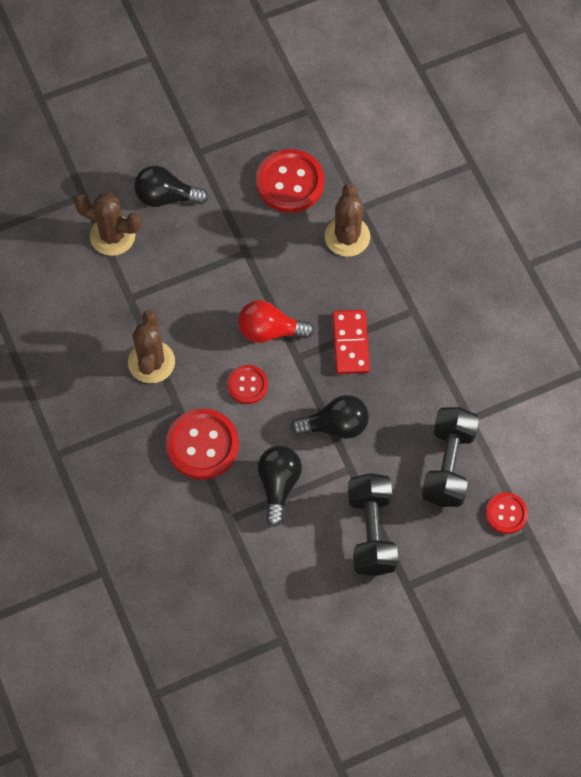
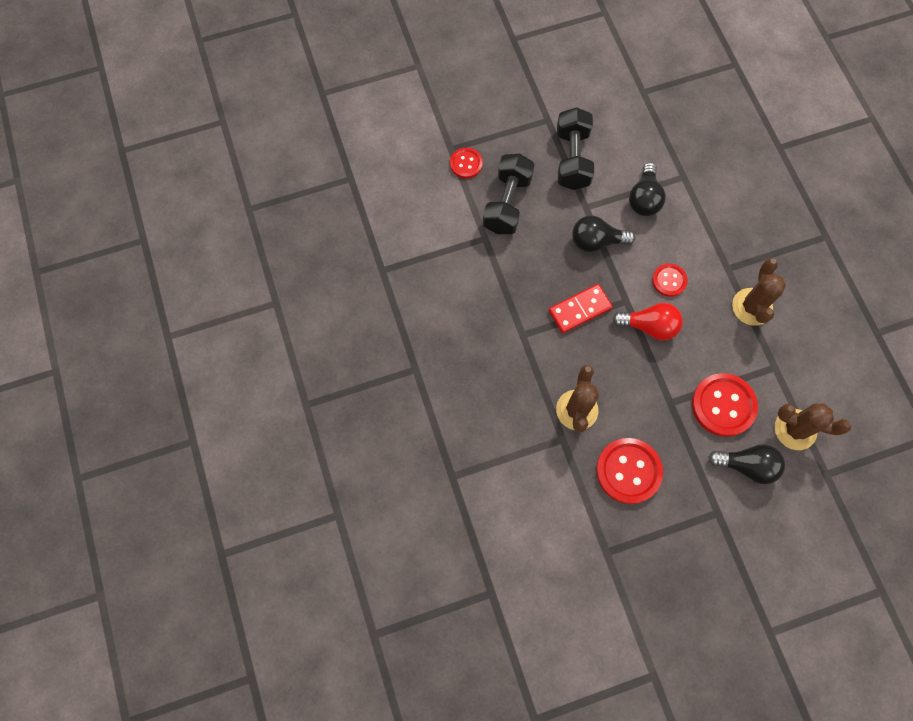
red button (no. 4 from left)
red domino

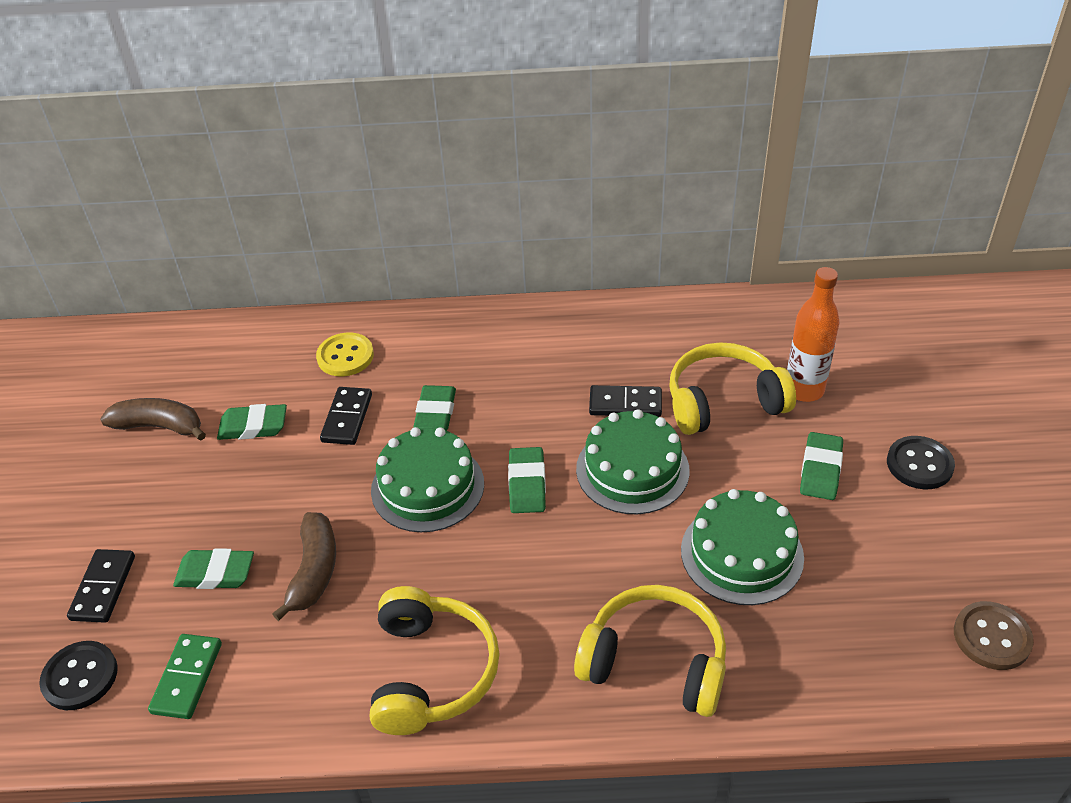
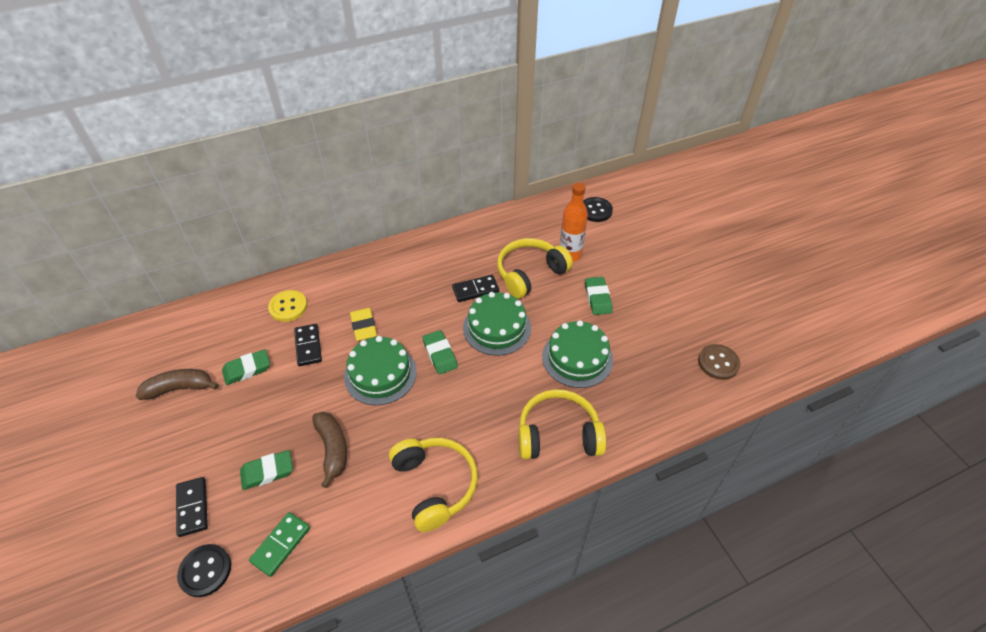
green domino
yellow eraser
black button (no. 2 from left)

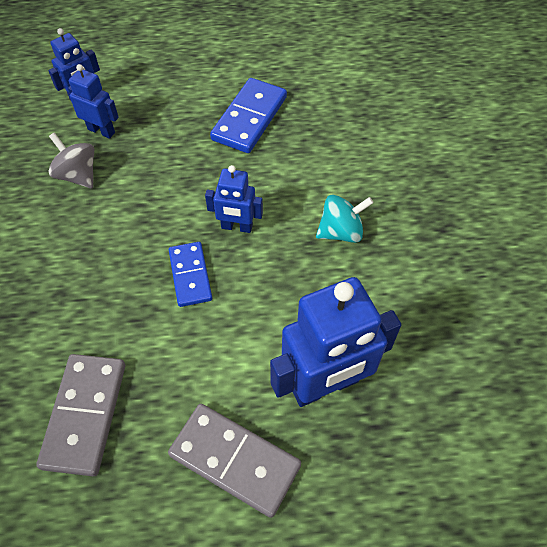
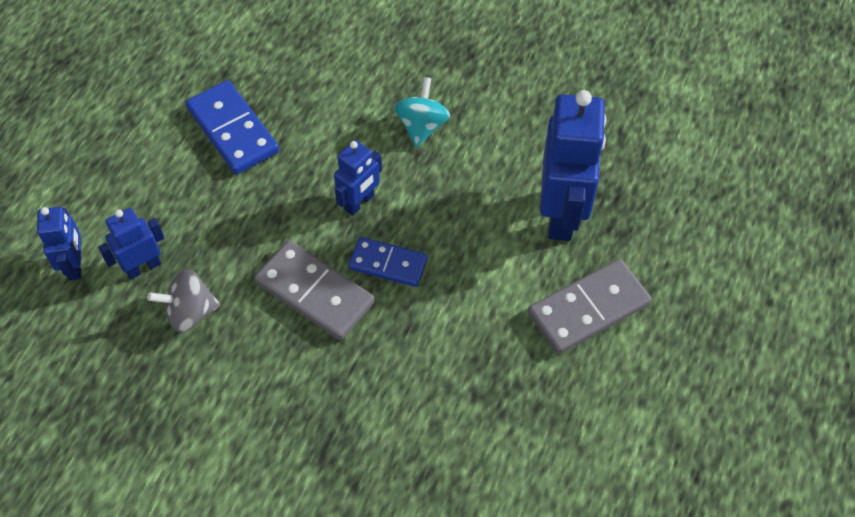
grey domino (no. 1 from left)

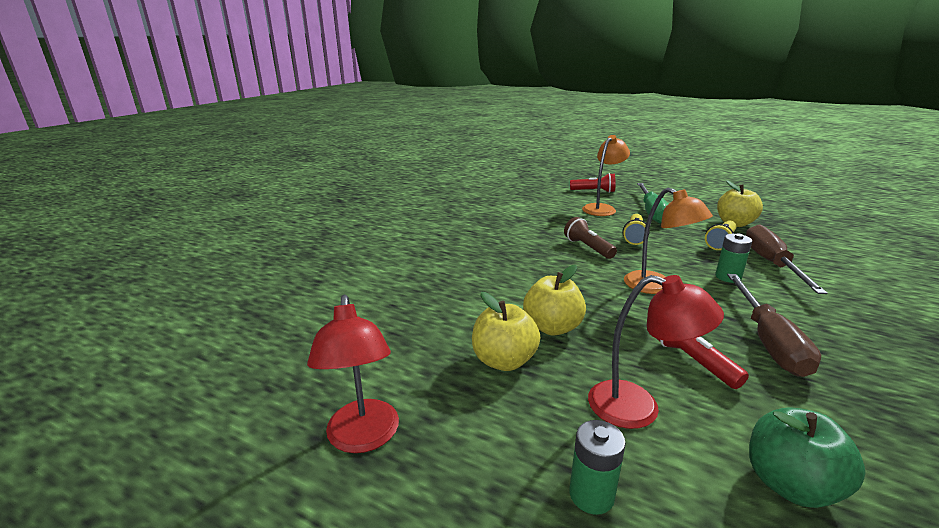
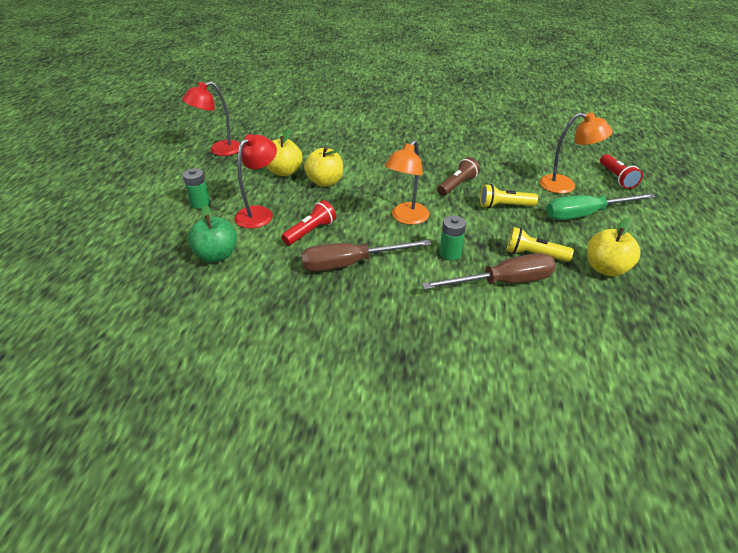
red lamp (no. 2 from left)

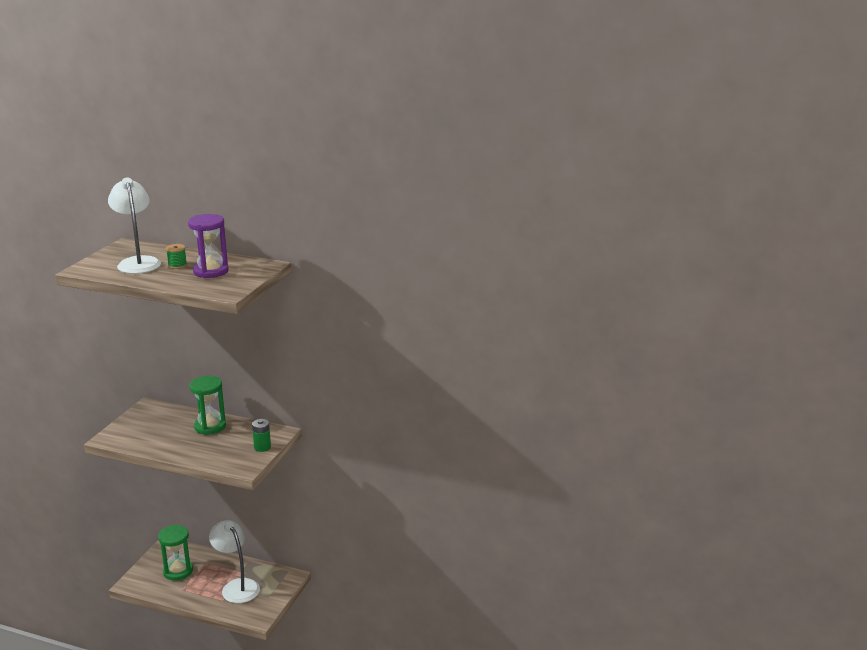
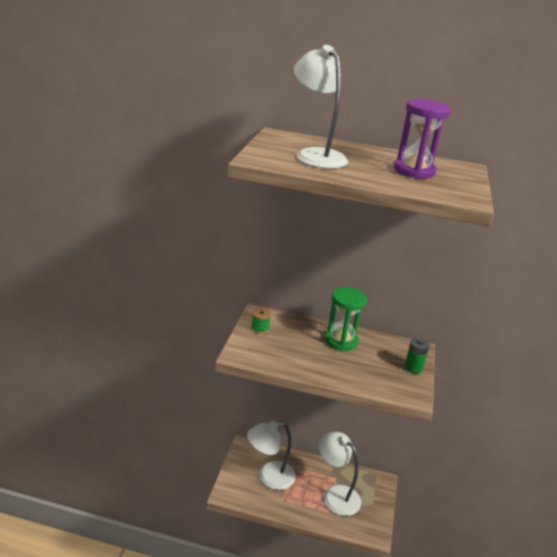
white lamp (no. 1 from left)
green spool

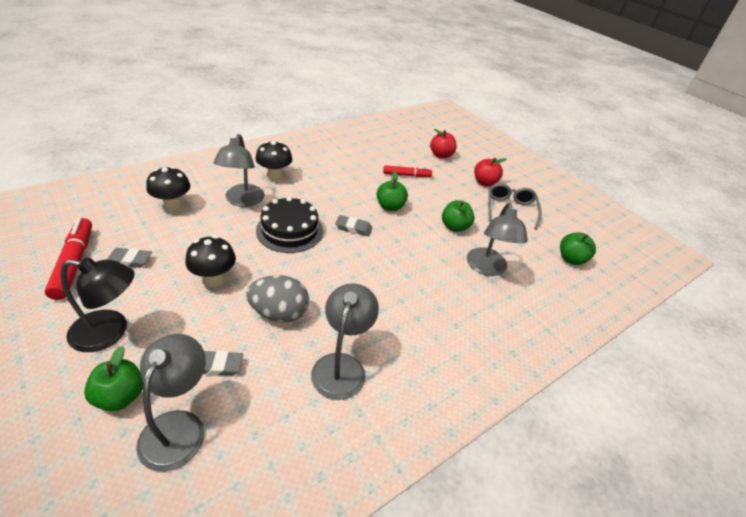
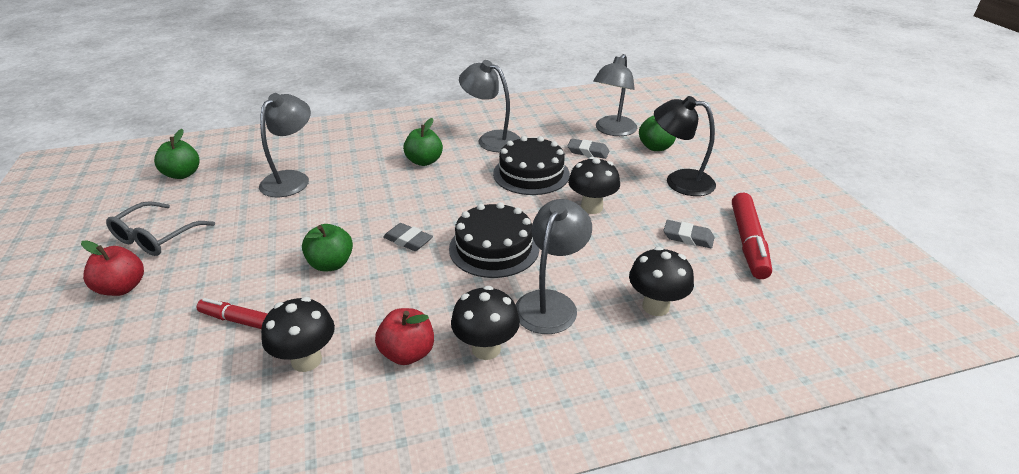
black cake (no. 2 from left)
grey lamp (no. 2 from left)
red apple (no. 2 from left)
green apple (no. 3 from left)
black mushroom (no. 1 from left)

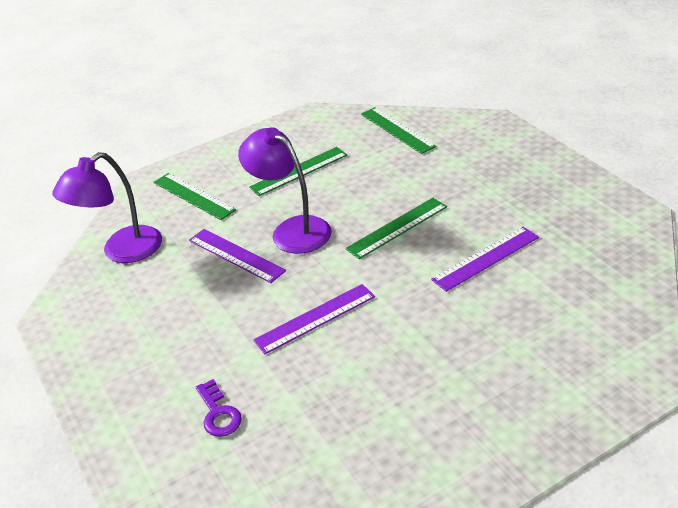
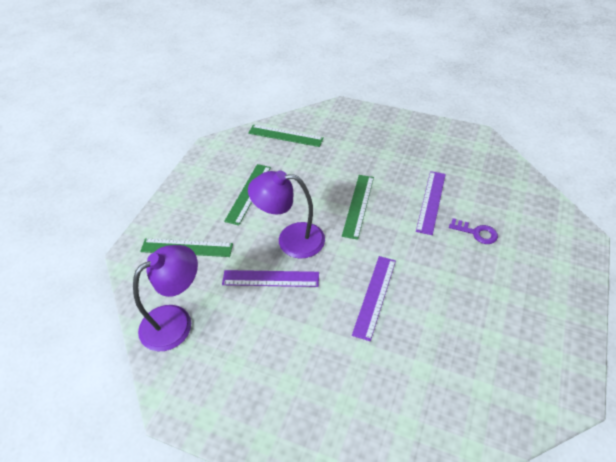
purple lamp (no. 1 from left)
purple key

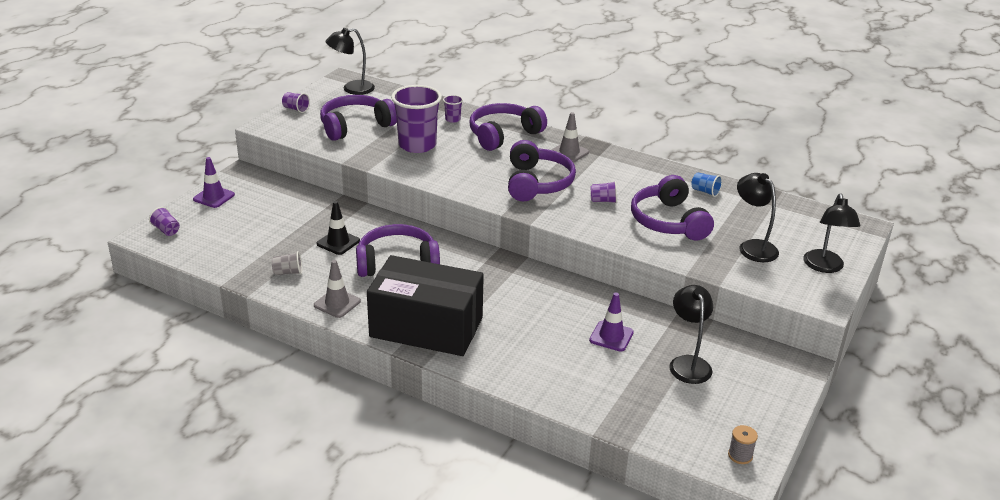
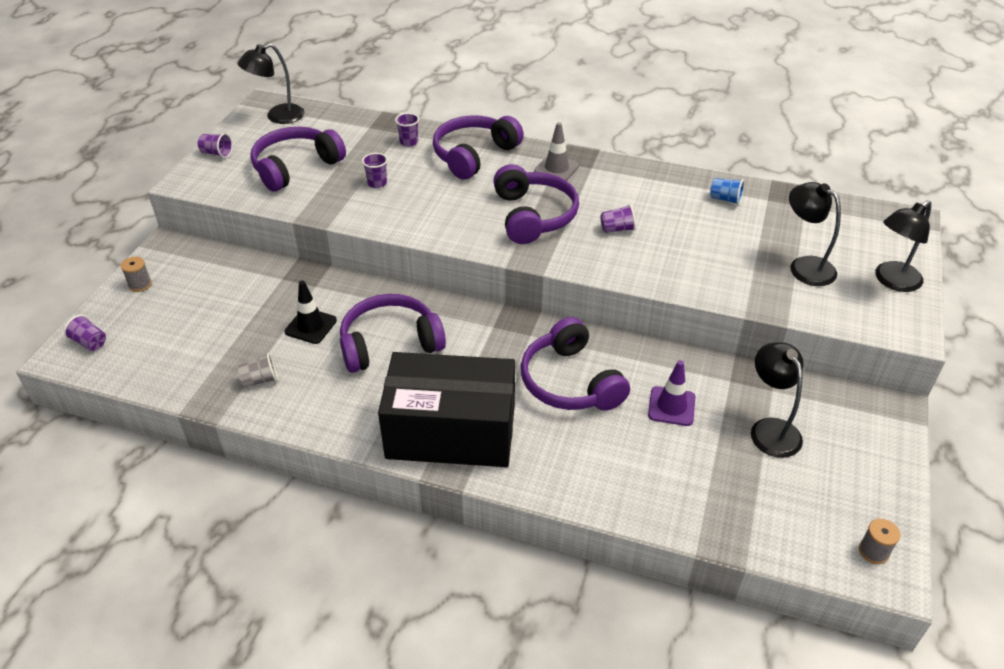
grey spool (no. 1 from left)
grey traffic cone (no. 1 from left in the first image)
purple cup (no. 3 from left)
purple headphones (no. 5 from left)
black lamp (no. 4 from left)

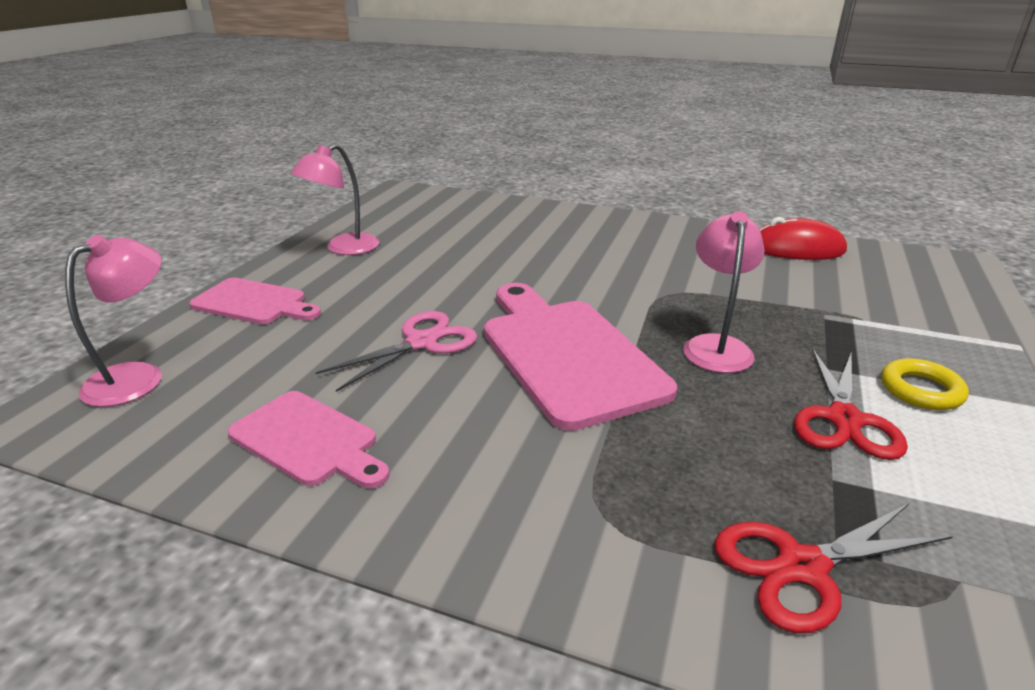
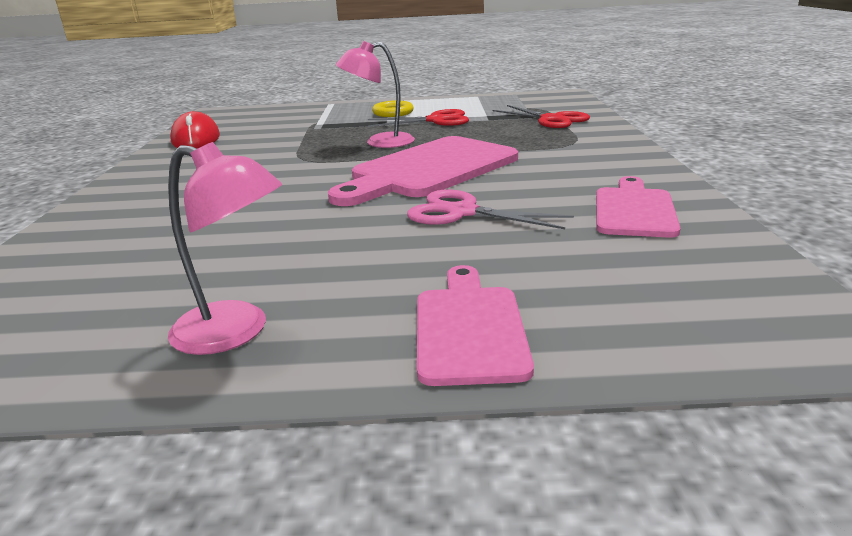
pink lamp (no. 1 from left in the first image)

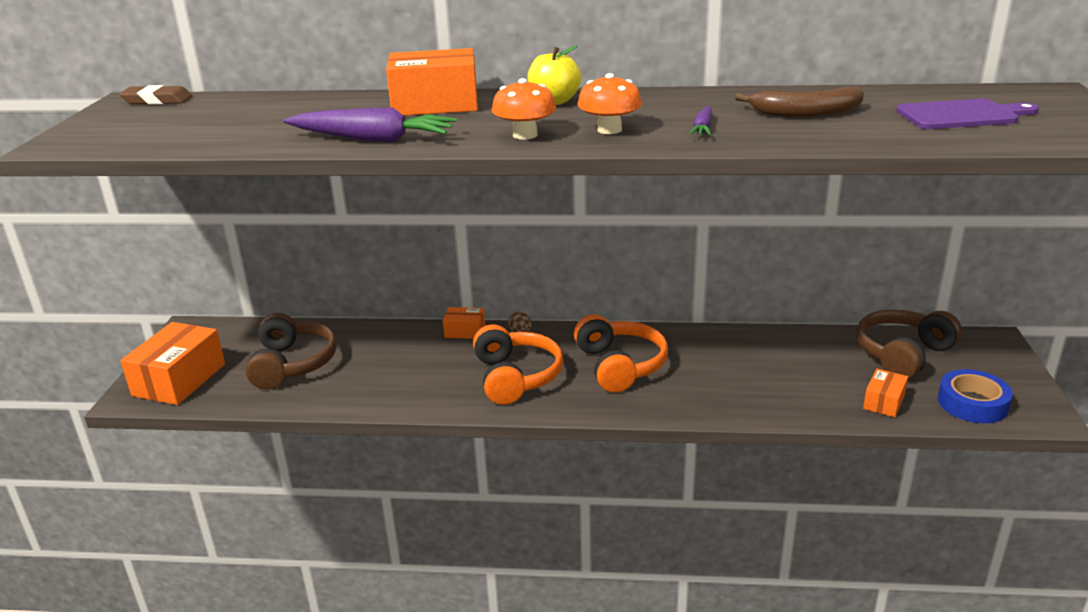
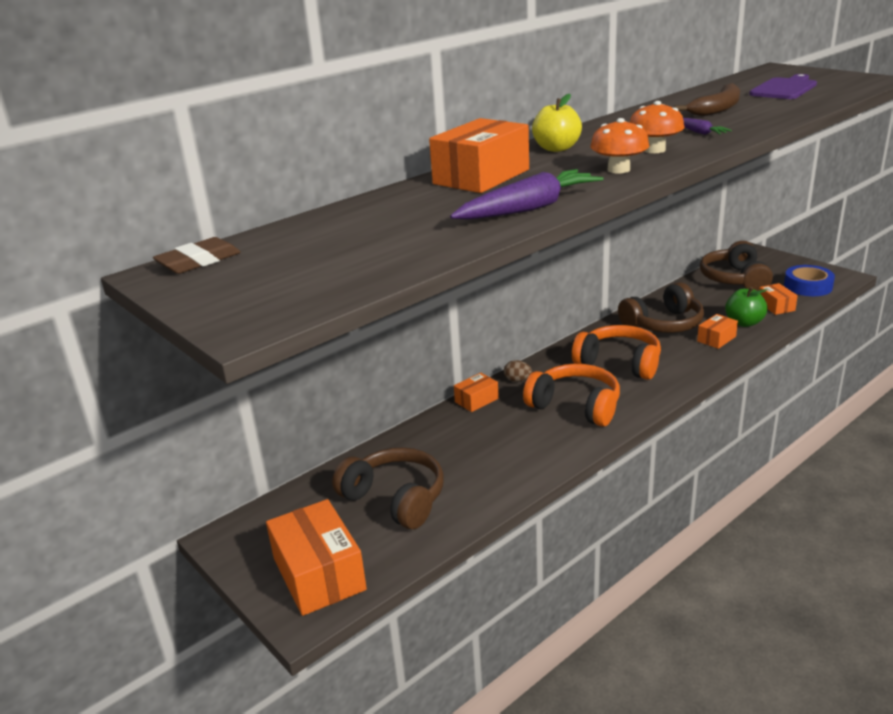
brown headphones (no. 2 from left)
orange box (no. 4 from left)
green apple

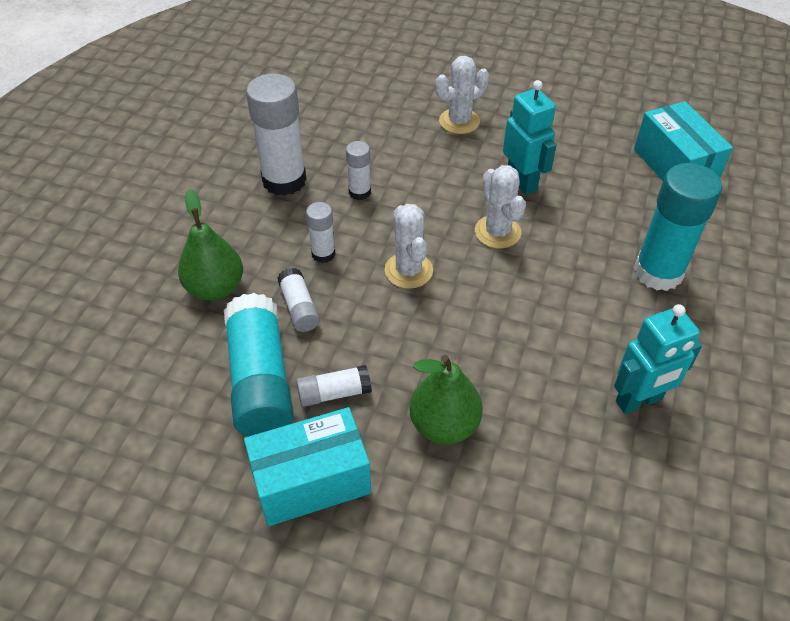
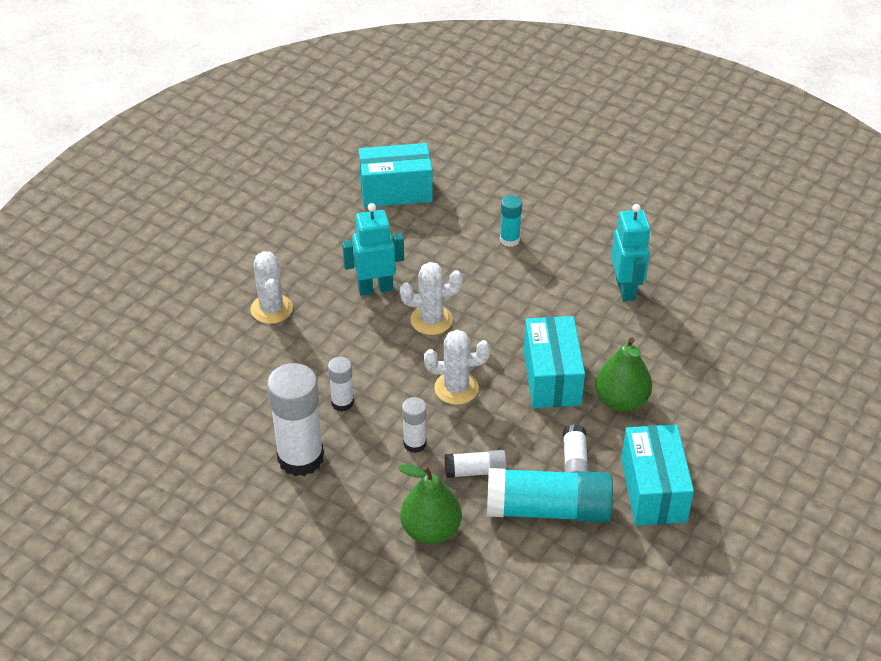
turquoise glue stick (no. 1 from left)
turquoise box (no. 2 from left)

